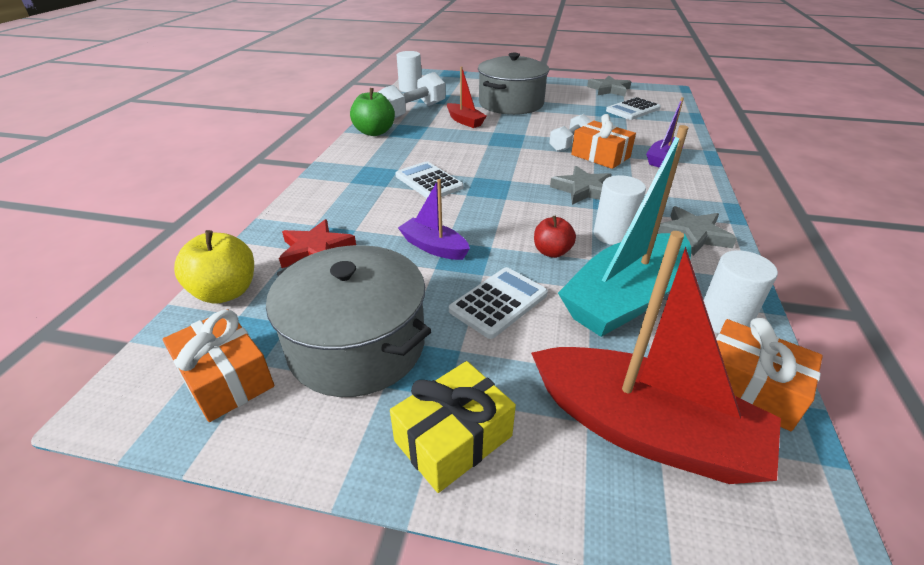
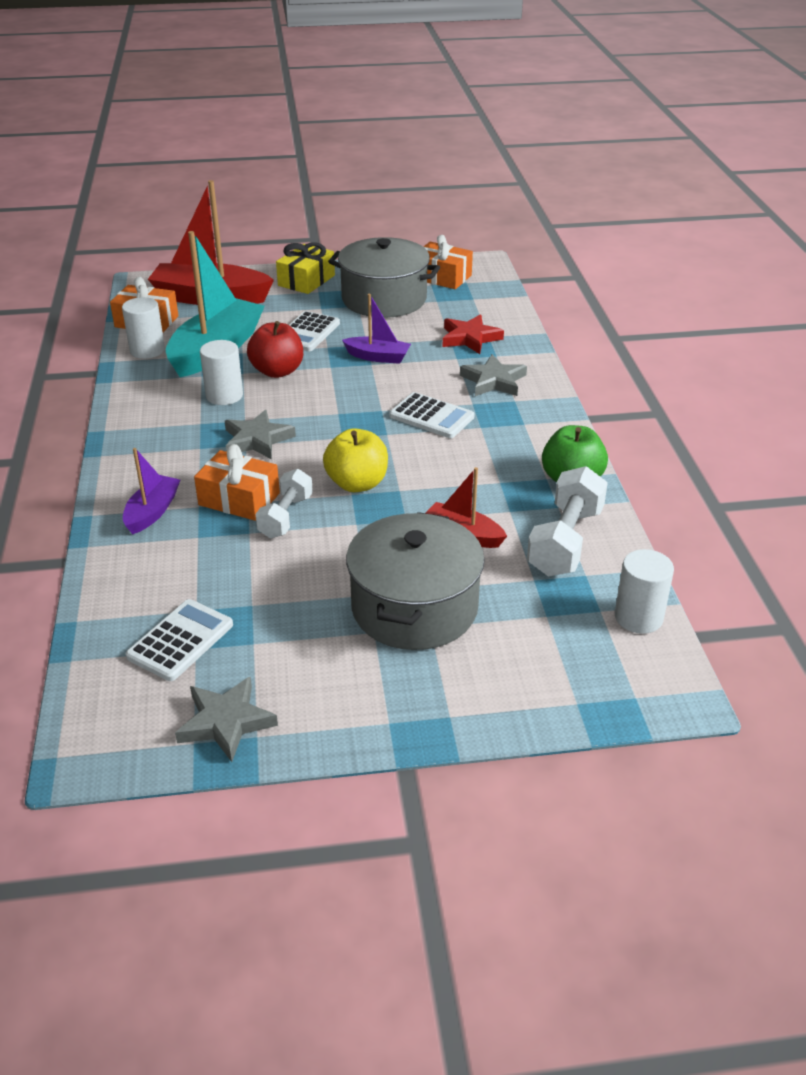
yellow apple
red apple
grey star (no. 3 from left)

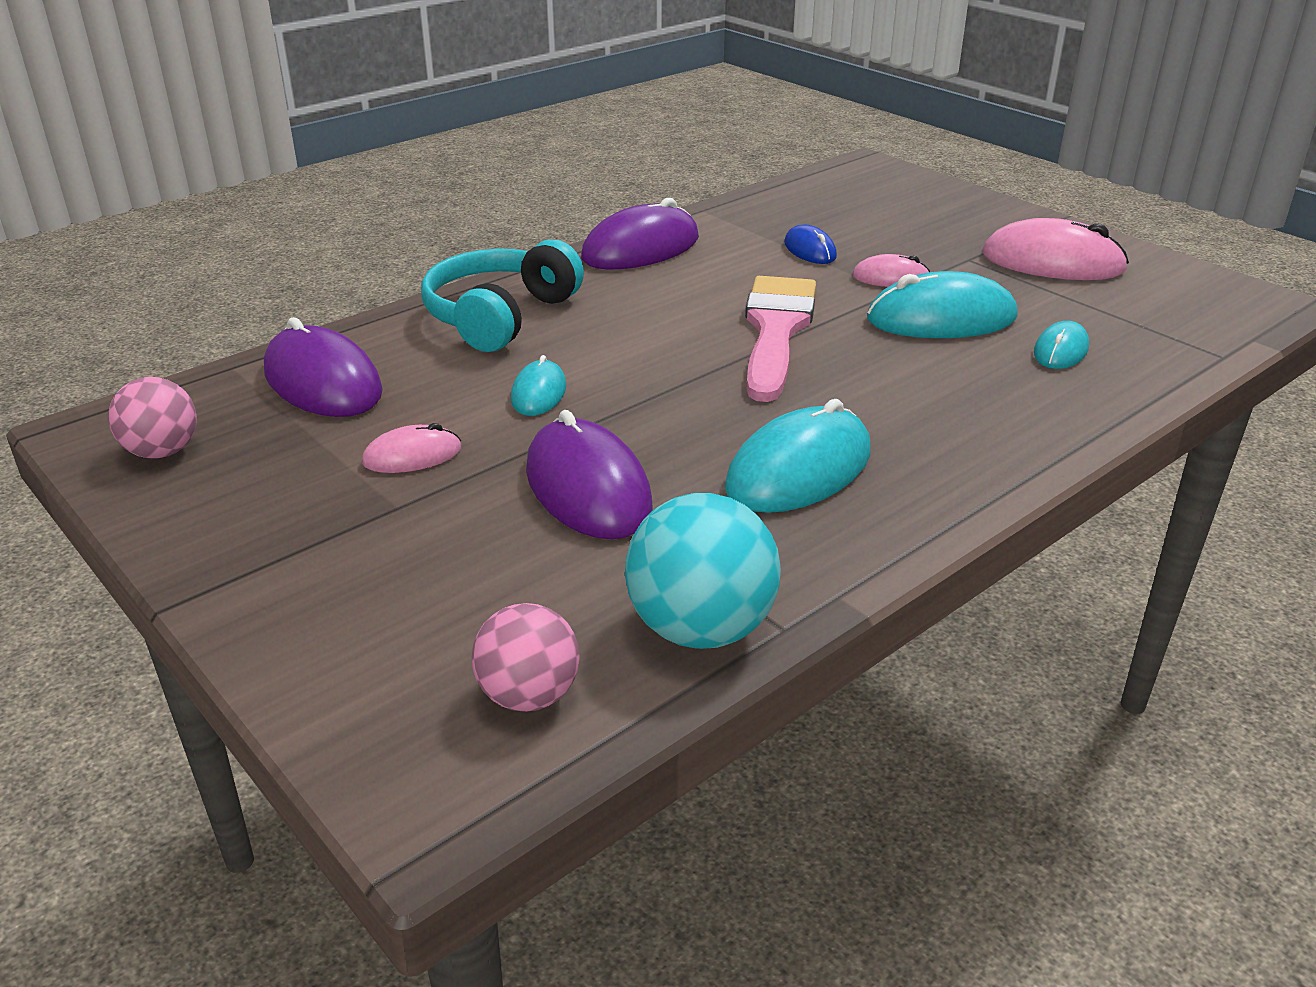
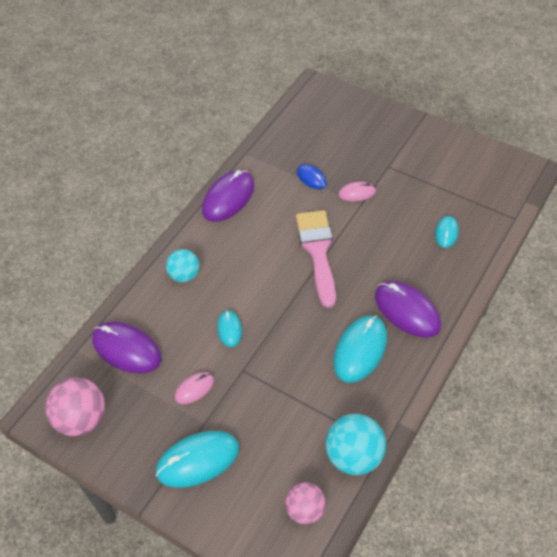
pink ball (no. 1 from left)
turquoise ball (no. 1 from left)
purple mouse (no. 3 from left)
turquoise mouse (no. 1 from left)
pink mouse (no. 3 from left in the first image)

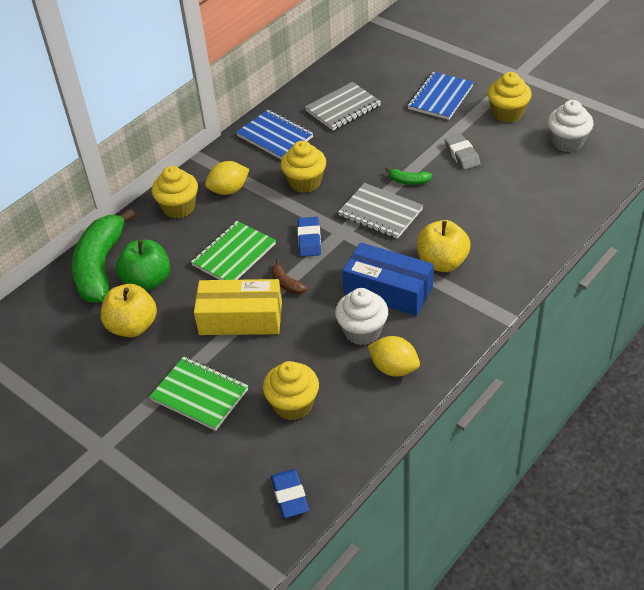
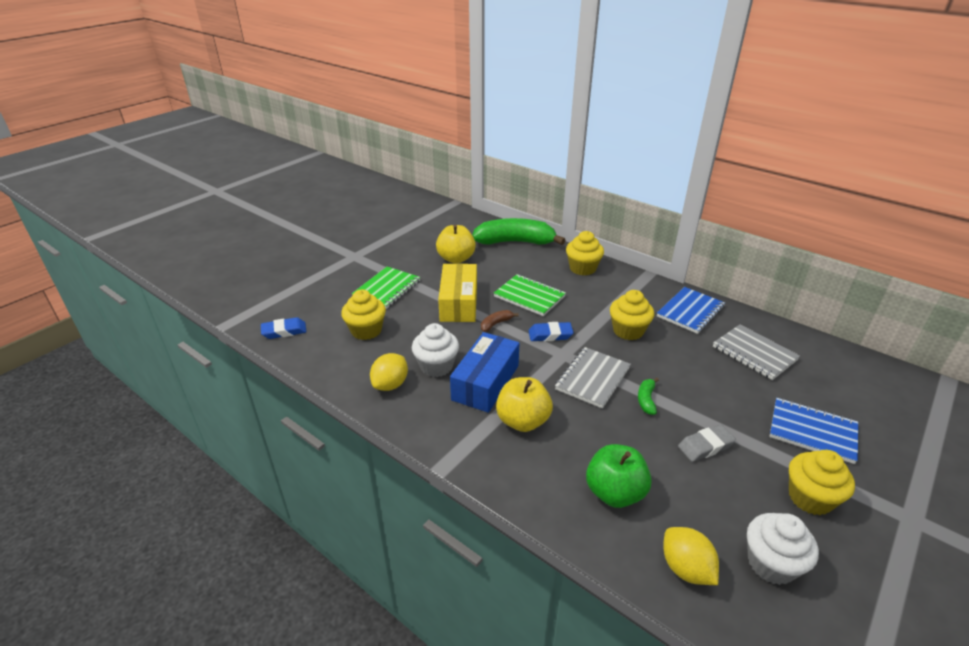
green apple
yellow lemon (no. 2 from left)

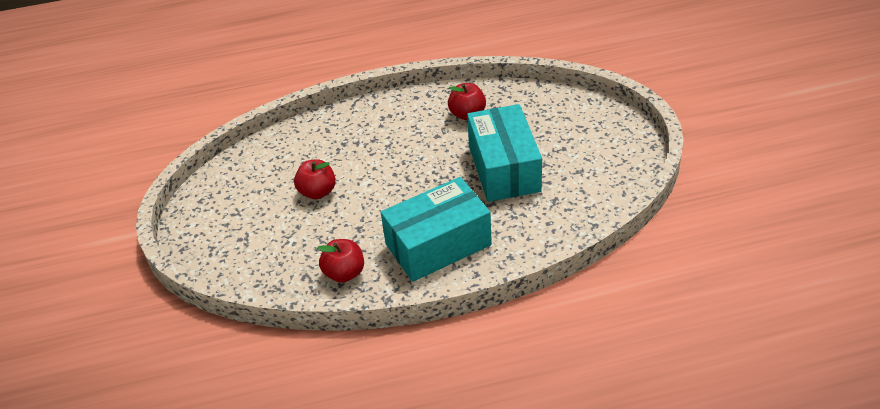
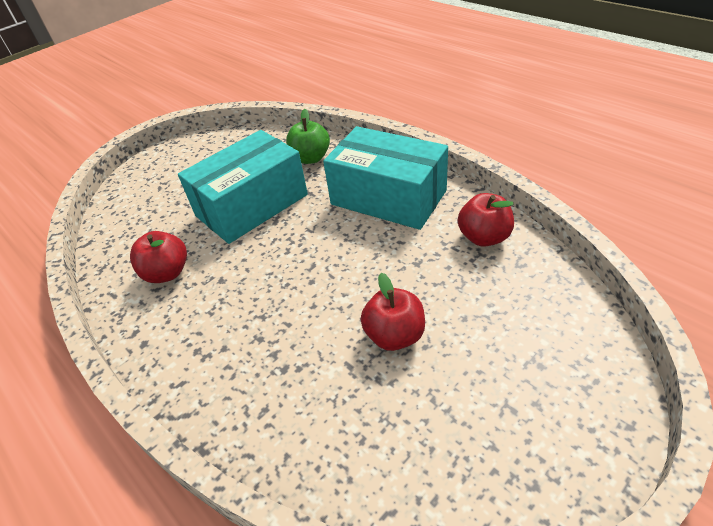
green apple

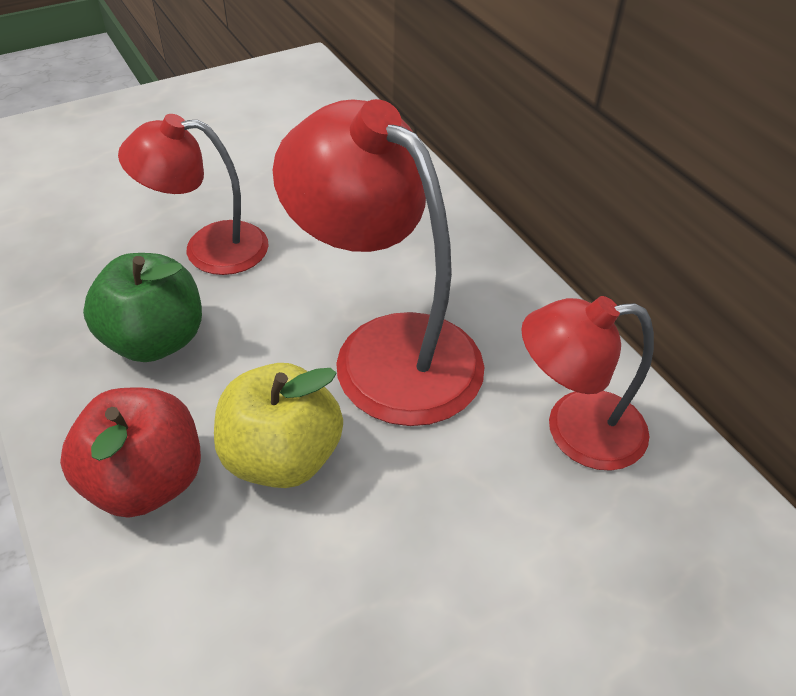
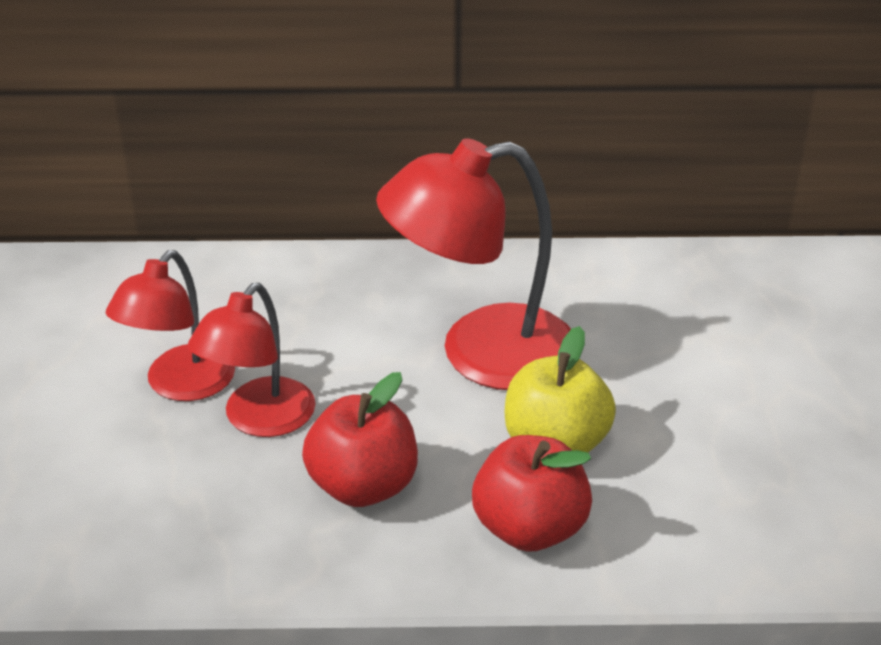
red apple (no. 1 from left)
red lamp (no. 1 from left)

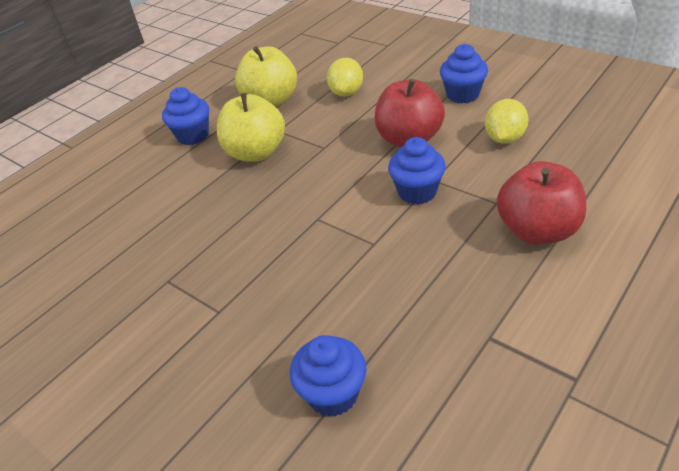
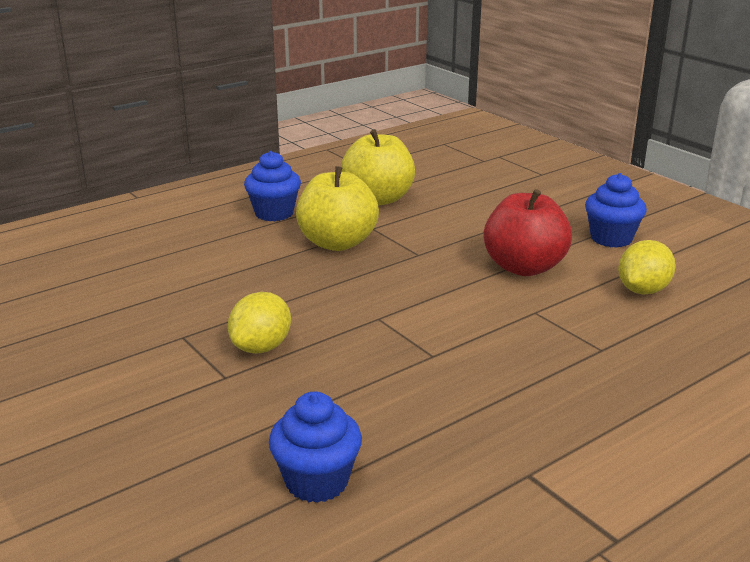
yellow lemon (no. 1 from left)
blue cupcake (no. 3 from left in the first image)
red apple (no. 2 from left in the first image)

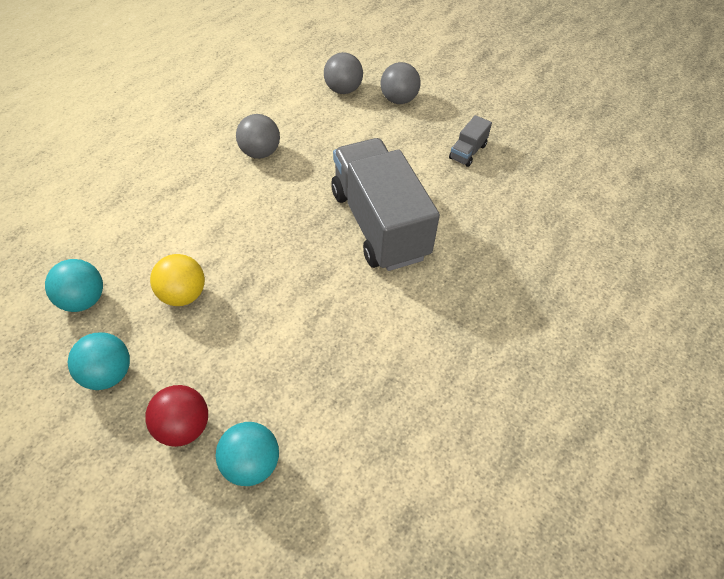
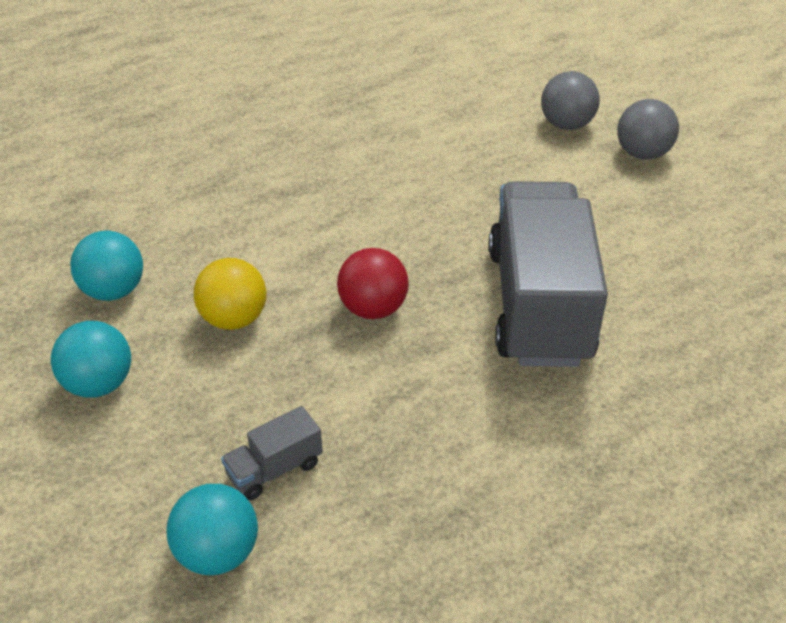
red ball
grey ball (no. 1 from left in the first image)
grey truck (no. 1 from left)

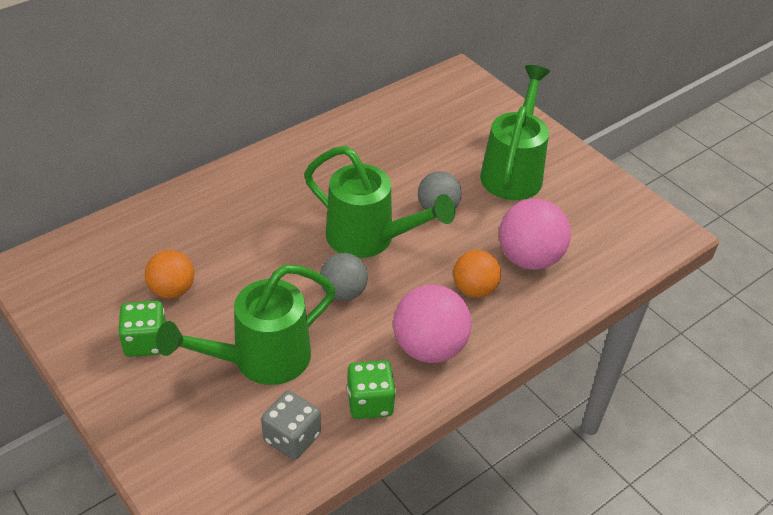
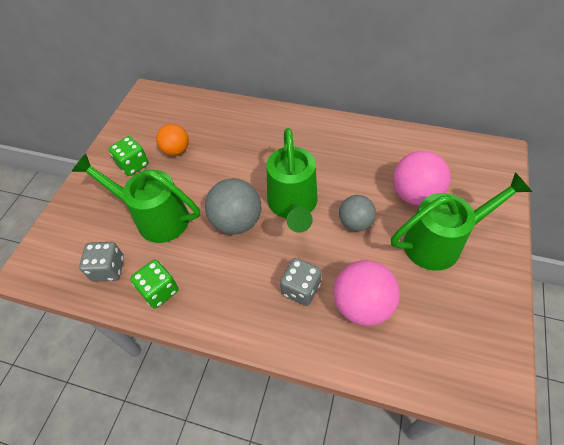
grey ball (no. 1 from left)
pink ball (no. 2 from left)
grey dice (no. 2 from left)

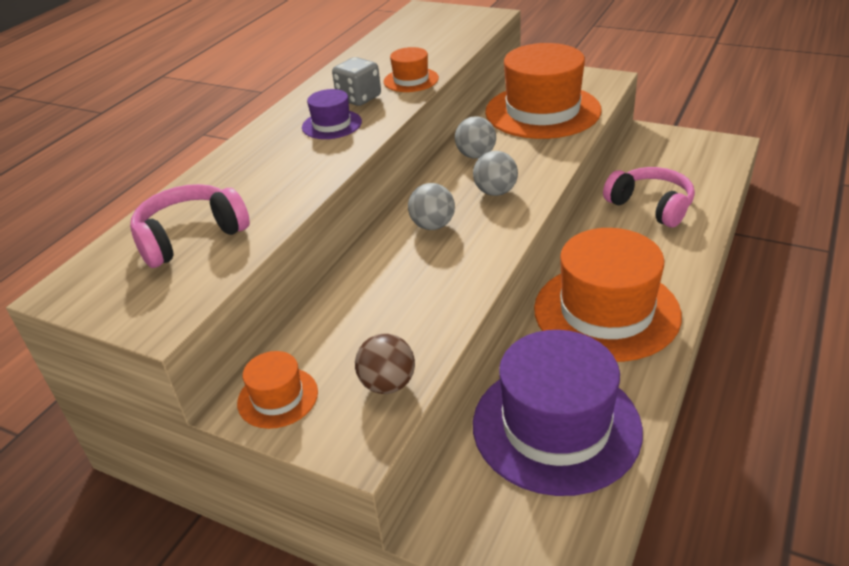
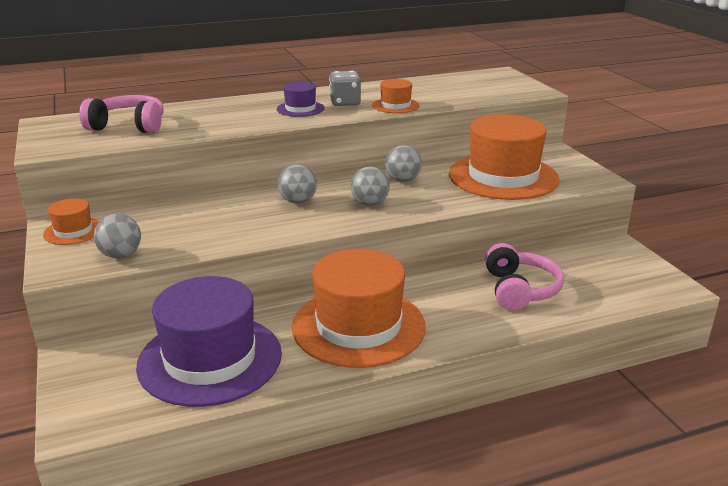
grey ball (no. 1 from left)

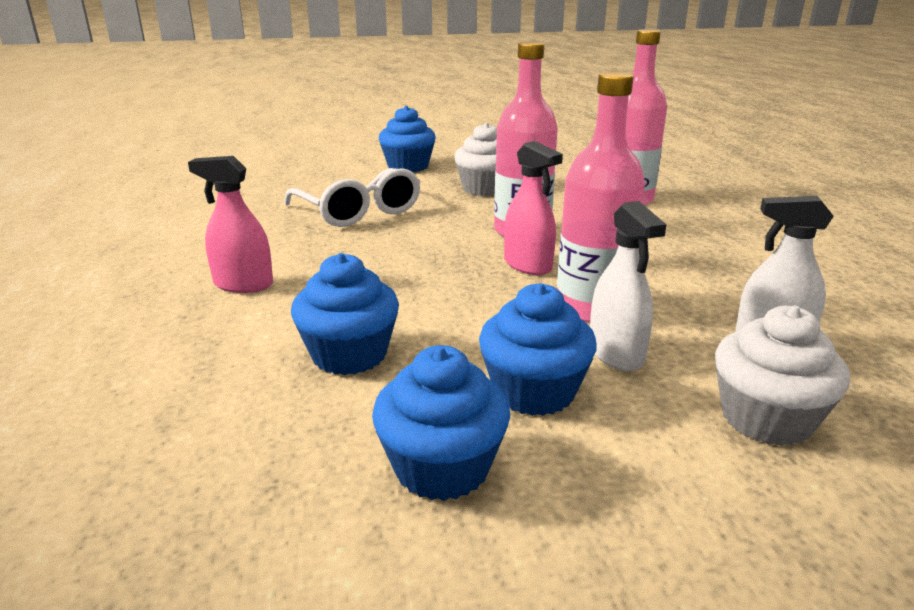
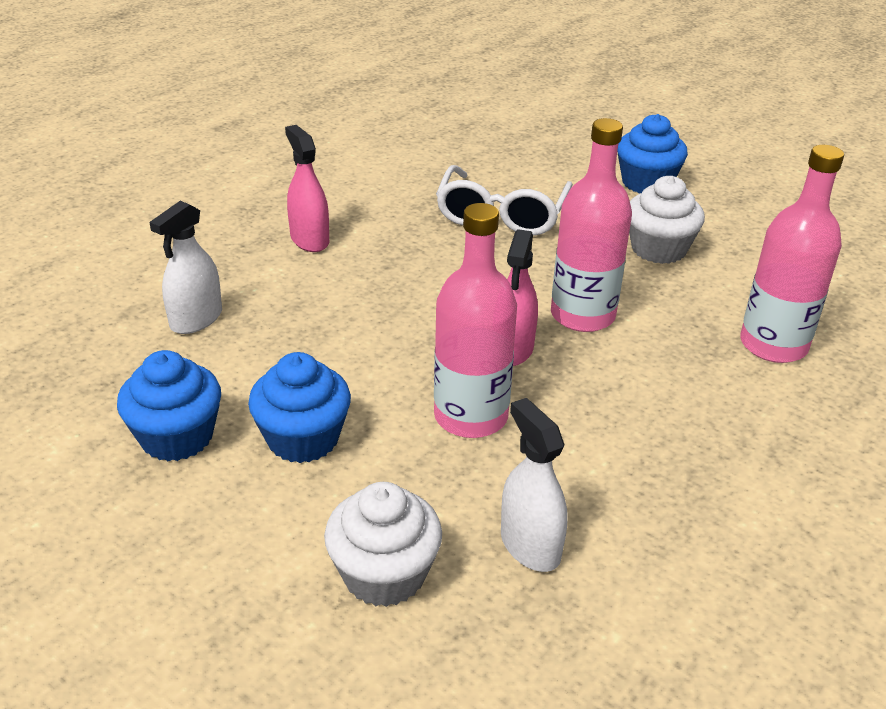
blue cupcake (no. 1 from left in the first image)
white spray bottle (no. 1 from left)

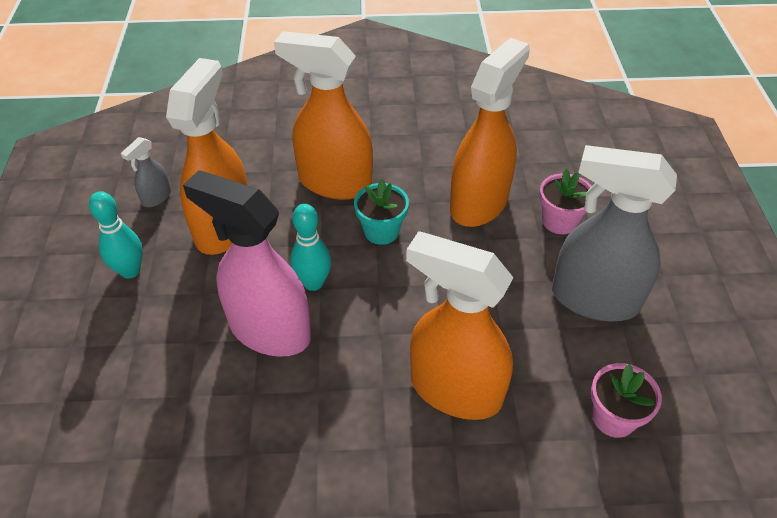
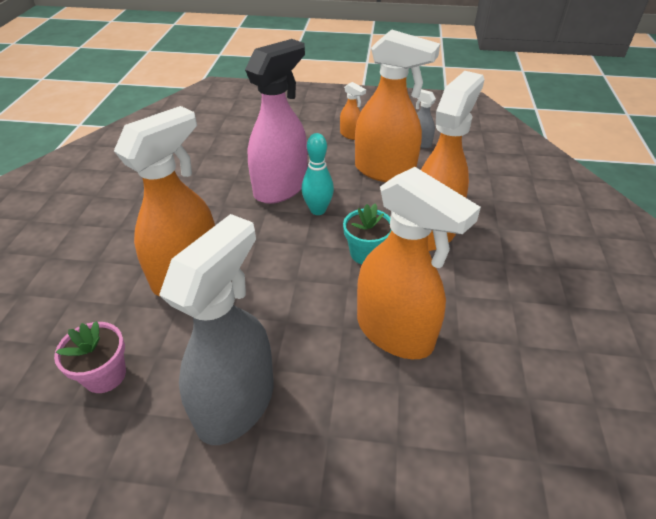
orange spray bottle (no. 2 from left)
pink flower pot (no. 1 from left in the first image)

